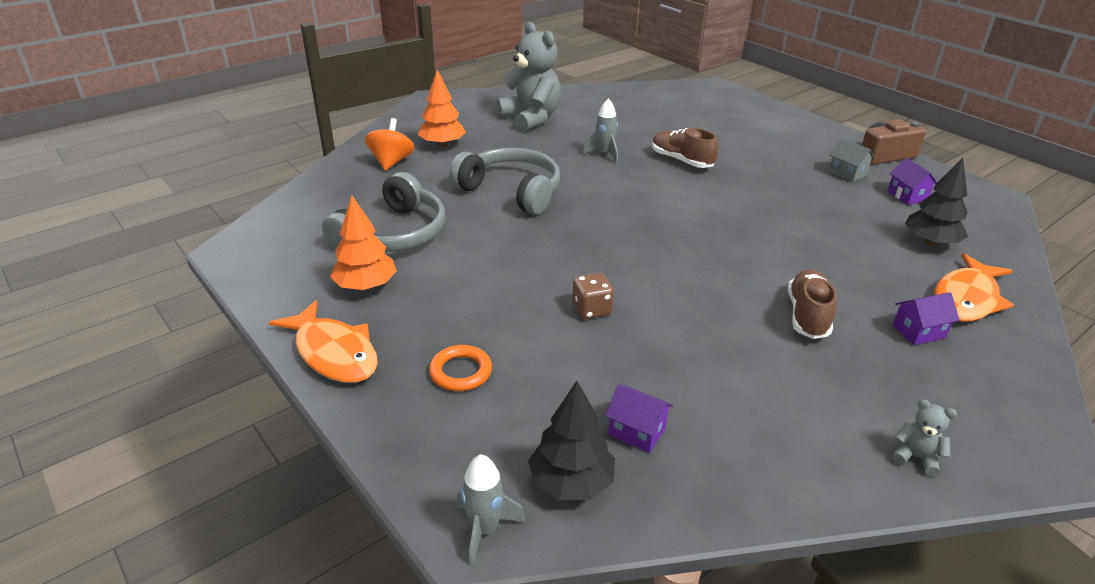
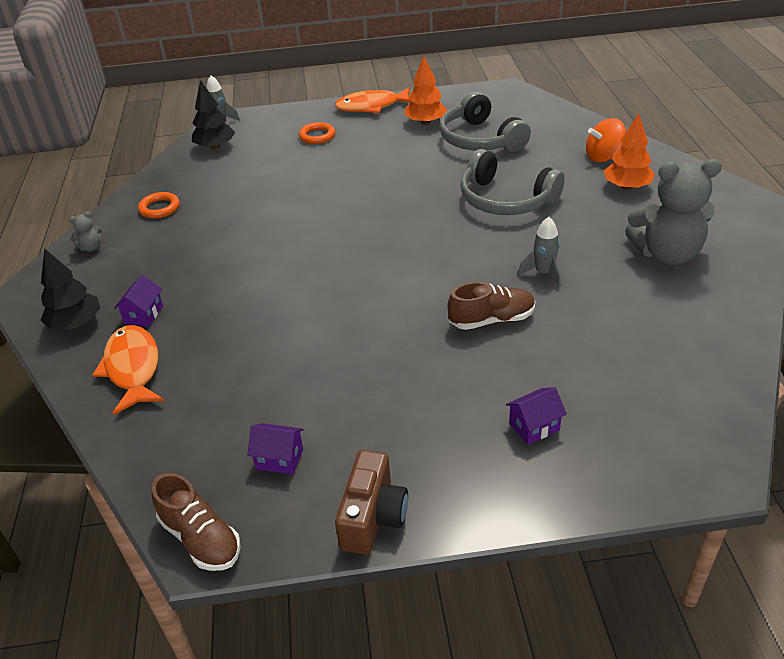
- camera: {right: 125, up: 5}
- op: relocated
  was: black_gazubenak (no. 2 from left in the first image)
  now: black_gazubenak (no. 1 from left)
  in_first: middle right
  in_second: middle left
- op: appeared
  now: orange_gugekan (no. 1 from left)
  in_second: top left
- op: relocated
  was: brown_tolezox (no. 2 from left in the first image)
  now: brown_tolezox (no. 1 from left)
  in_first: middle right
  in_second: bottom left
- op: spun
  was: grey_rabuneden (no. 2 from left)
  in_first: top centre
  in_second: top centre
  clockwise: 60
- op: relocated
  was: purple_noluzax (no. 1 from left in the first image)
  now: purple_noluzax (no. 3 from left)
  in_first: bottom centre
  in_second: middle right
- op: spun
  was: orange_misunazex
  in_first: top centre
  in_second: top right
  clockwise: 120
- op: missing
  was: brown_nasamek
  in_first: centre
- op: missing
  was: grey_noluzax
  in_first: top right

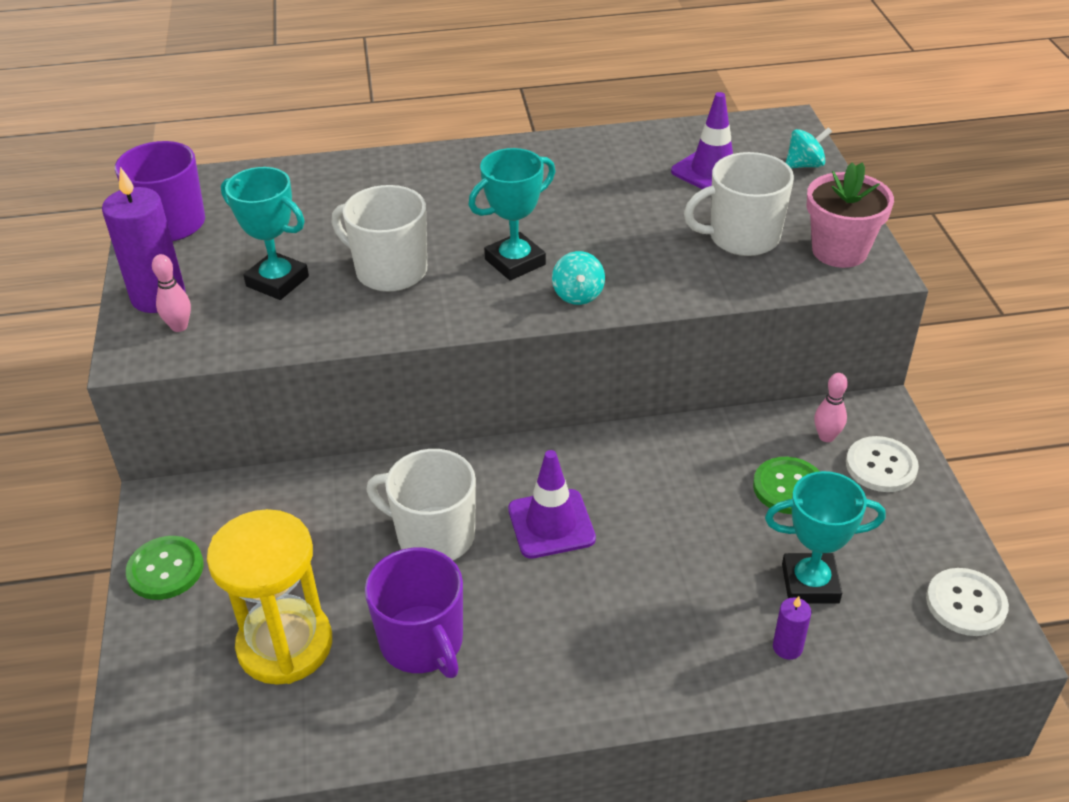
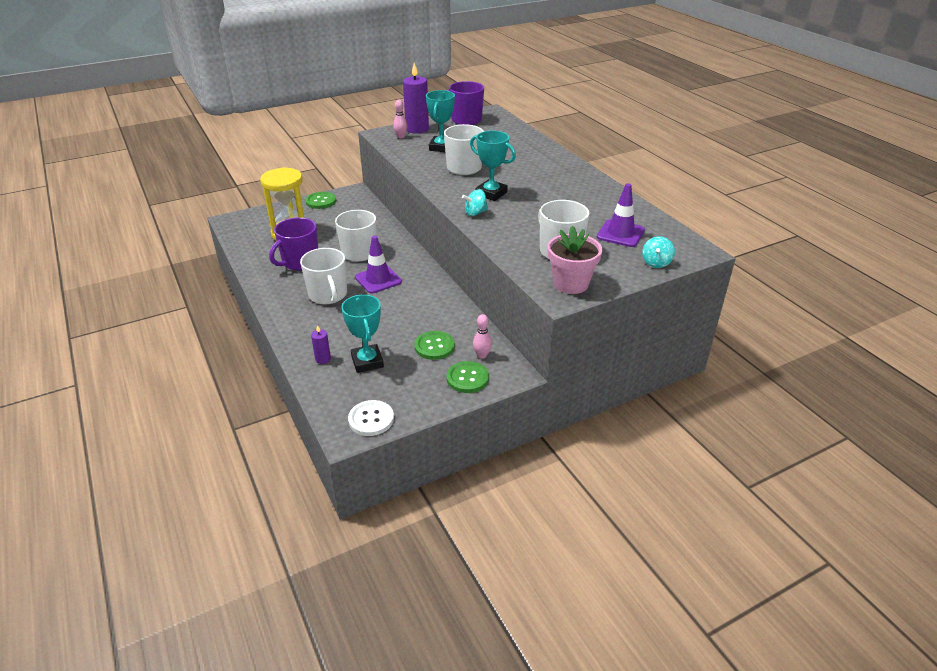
- camera: {right: 70, up: -5}
- op: appeared
  now: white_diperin (no. 1 from left)
  in_second: centre
- op: colour
  was: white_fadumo (no. 1 from left)
  now: green_fadumo (no. 3 from left)
  in_first: middle right
  in_second: centre
- op: spun
  was: turquoise_misunazex (no. 2 from left)
  in_first: top right
  in_second: middle right
  clockwise: 60

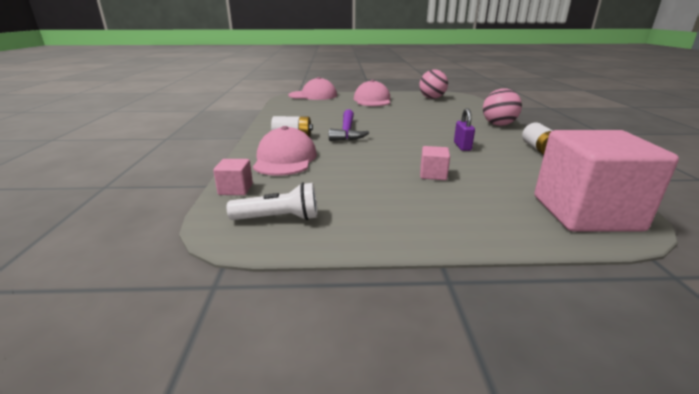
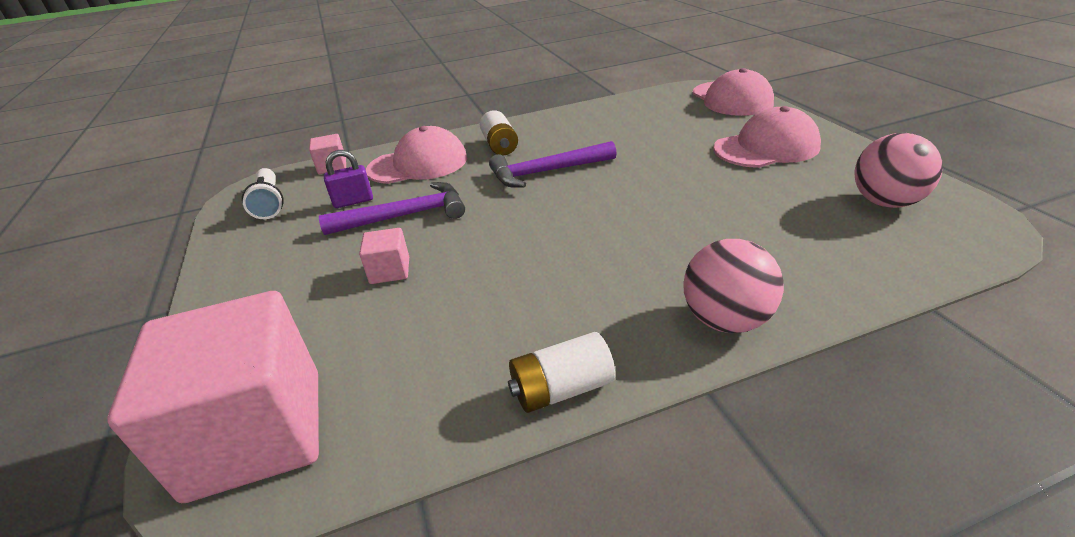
- camera: {right: 75, up: 10}
- op: appeared
  now: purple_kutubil (no. 1 from left)
  in_second: centre
- op: relocated
  was: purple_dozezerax
  in_first: top centre
  in_second: middle left

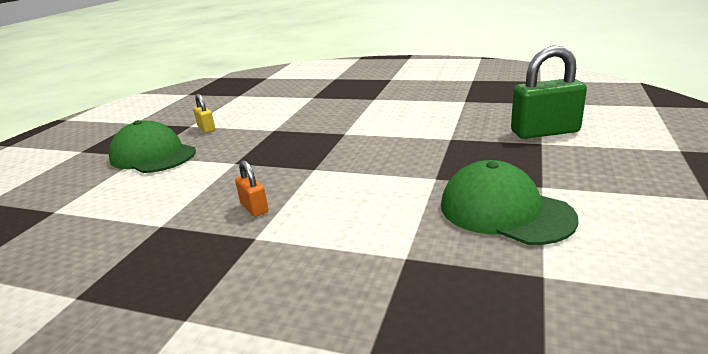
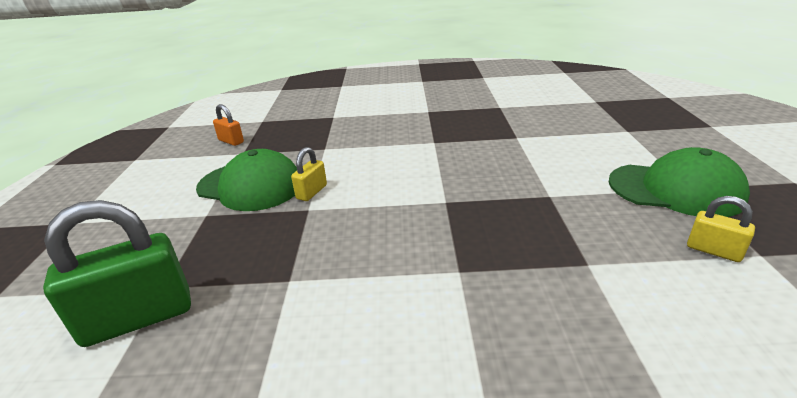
- camera: {right: 160, up: 5}
- op: relocated
  was: orange_dozezerax
  in_first: centre
  in_second: top left
- op: appeared
  now: yellow_dozezerax (no. 1 from left)
  in_second: centre

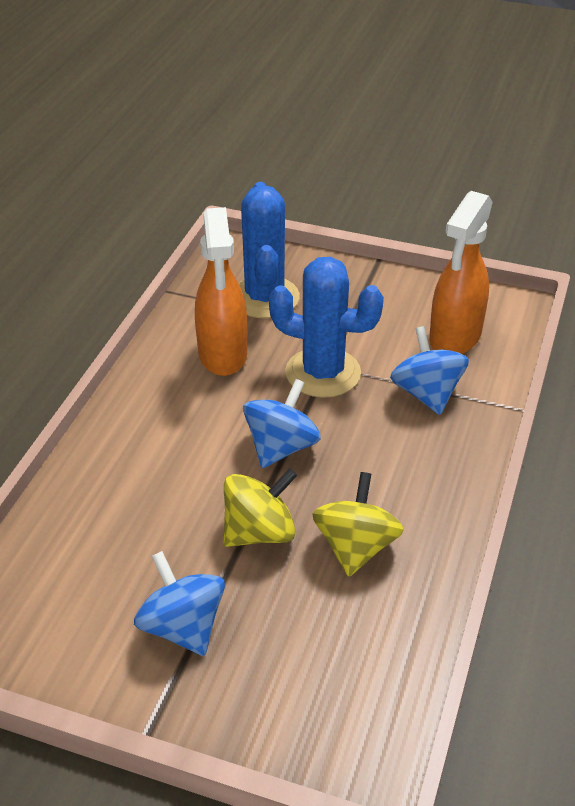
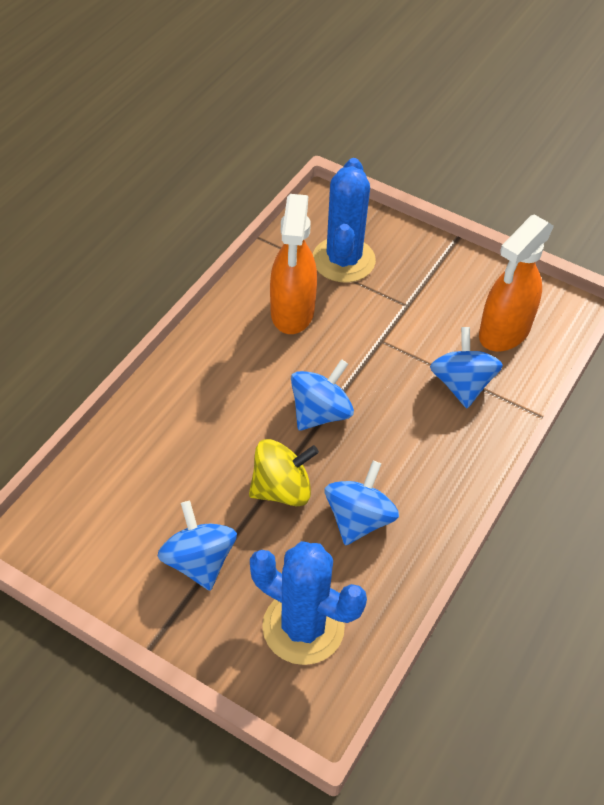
- camera: {right: 10, up: 10}
- op: relocated
  was: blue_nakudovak (no. 2 from left in the first image)
  now: blue_nakudovak (no. 1 from left)
  in_first: centre
  in_second: bottom centre
- op: colour
  was: yellow_misunazex (no. 2 from left)
  now: blue_misunazex (no. 3 from left)
  in_first: centre
  in_second: centre

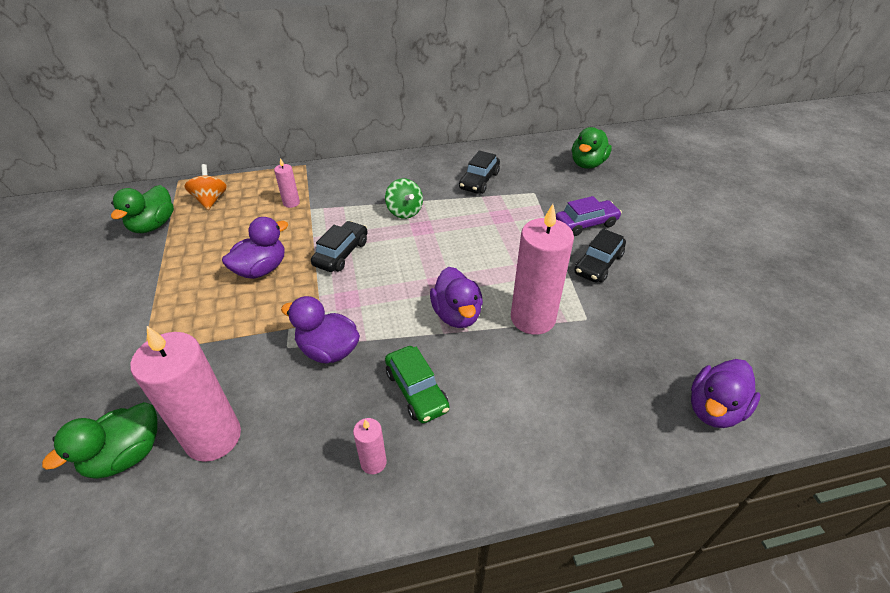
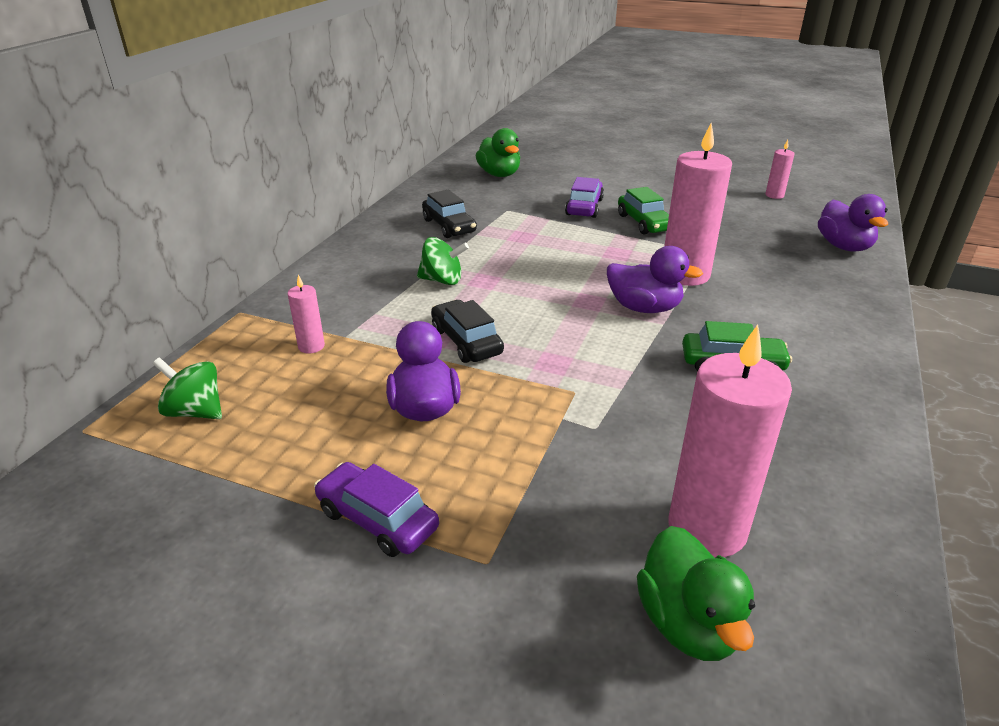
- camera: {right: -55, up: -10}
- op: colour
  was: orange_misunazex
  now: green_misunazex (no. 1 from left)
  in_first: top left
  in_second: middle left
- op: appeared
  now: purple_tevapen (no. 1 from left)
  in_second: bottom centre
- op: colour
  was: black_tevapen (no. 3 from left)
  now: green_tevapen (no. 1 from left)
  in_first: middle right
  in_second: top centre
- op: relocated
  was: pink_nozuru (no. 3 from left in the first image)
  now: pink_nozuru (no. 4 from left)
  in_first: bottom centre
  in_second: top right
- op: missing
  was: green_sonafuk (no. 2 from left)
  in_first: middle left
- op: missing
  was: purple_sonafuk (no. 2 from left)
  in_first: centre

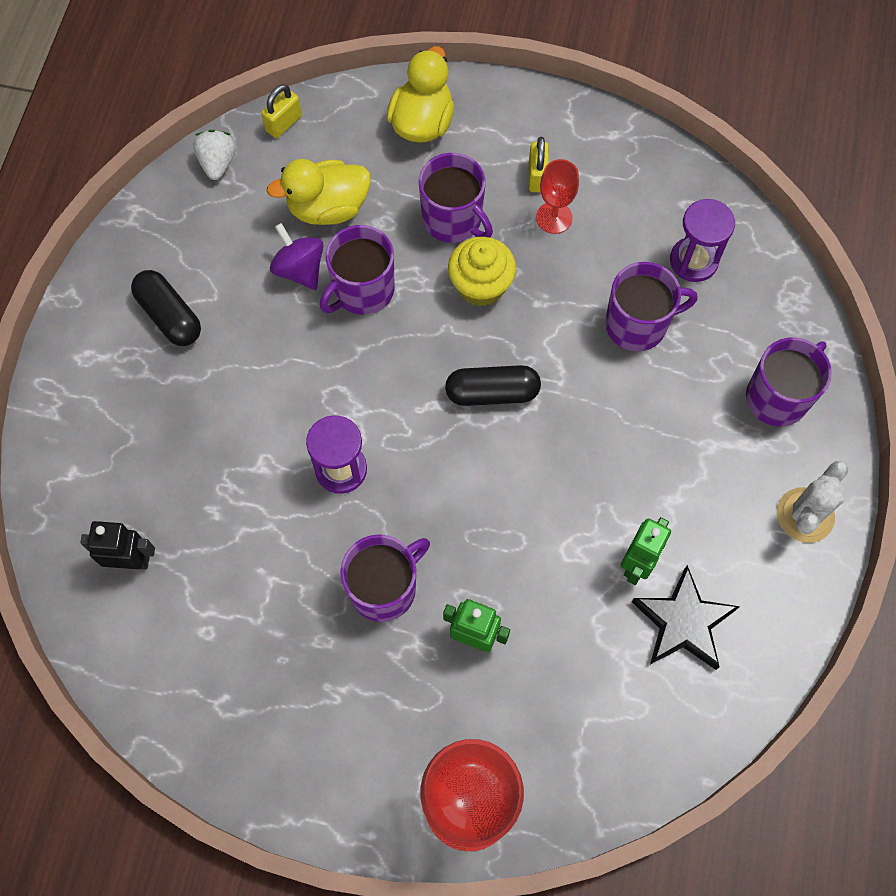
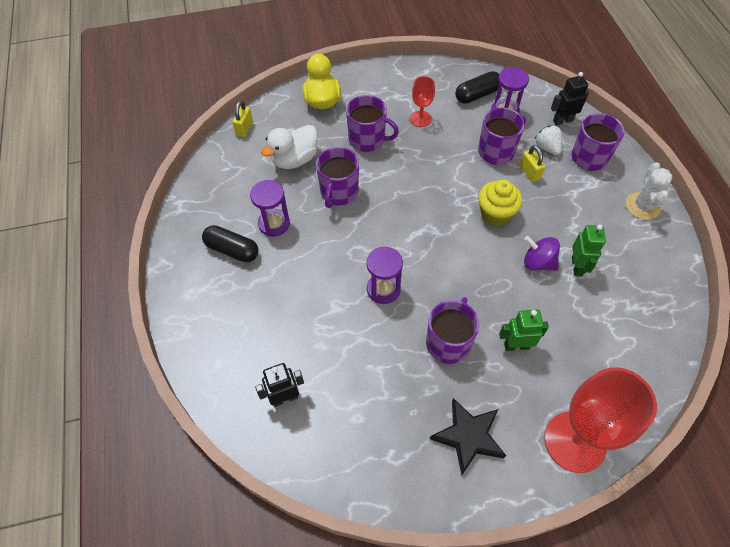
- camera: {right: -25, up: -10}
- op: appeared
  now: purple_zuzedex (no. 1 from left)
  in_second: centre
- op: colour
  was: yellow_sonafuk (no. 1 from left)
  now: white_sonafuk
  in_first: top centre
  in_second: top centre
- op: relocated
  was: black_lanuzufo
  in_first: bottom right
  in_second: bottom centre
- op: relocated
  was: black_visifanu (no. 2 from left)
  in_first: centre
  in_second: top centre
- op: relocated
  was: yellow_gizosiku
  in_first: top centre
  in_second: middle right
- op: relocated
  was: yellow_dozezerax (no. 2 from left)
  in_first: top centre
  in_second: top right
- op: relocated
  was: purple_misunazex
  in_first: top left
  in_second: middle right
- op: relocated
  was: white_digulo
  in_first: top left
  in_second: top right
- op: appeared
  now: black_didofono (no. 2 from left)
  in_second: top right

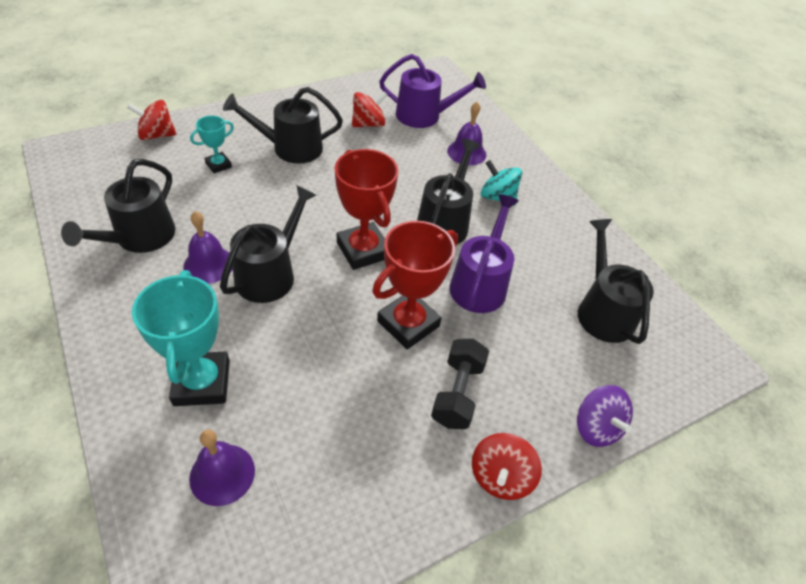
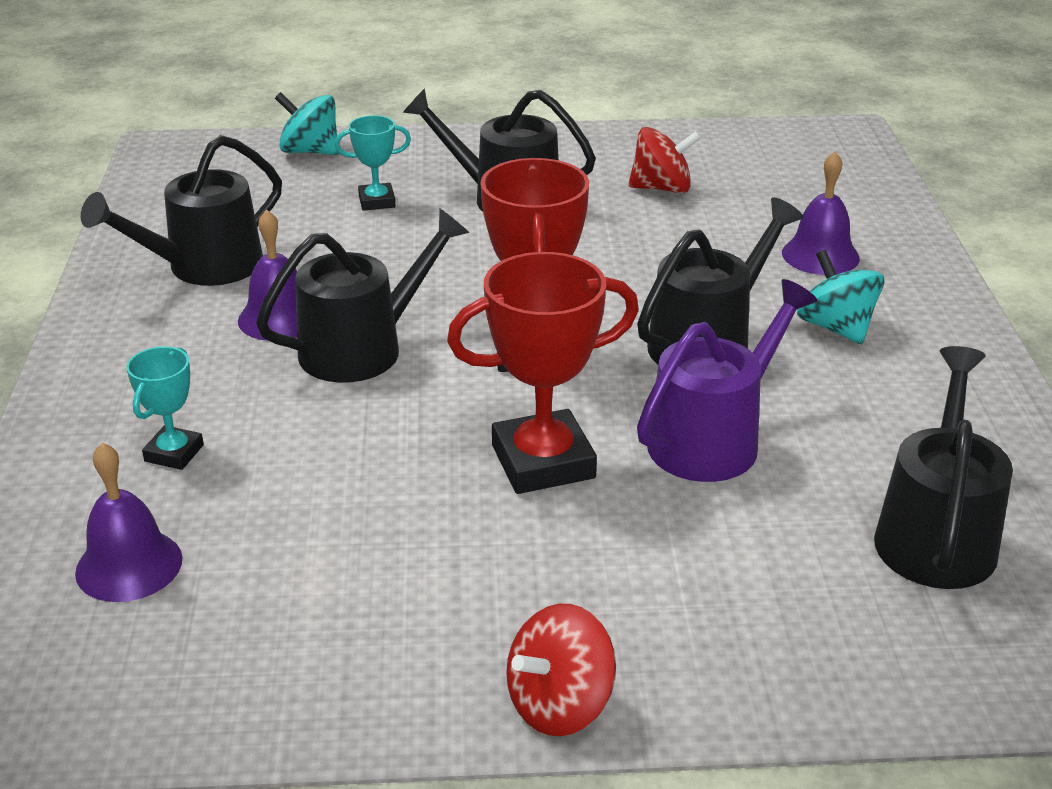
- camera: {right: 30, up: -15}
- op: size
  was: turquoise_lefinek (no. 1 from left)
  in_first: middle left
  in_second: middle left
  ratio: 0.53
- op: colour
  was: red_misunazex (no. 1 from left)
  now: turquoise_misunazex (no. 1 from left)
  in_first: top left
  in_second: top left
- op: missing
  was: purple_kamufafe (no. 1 from left)
  in_first: top centre
- op: missing
  was: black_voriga
  in_first: centre
- op: missing
  was: purple_misunazex
  in_first: bottom right

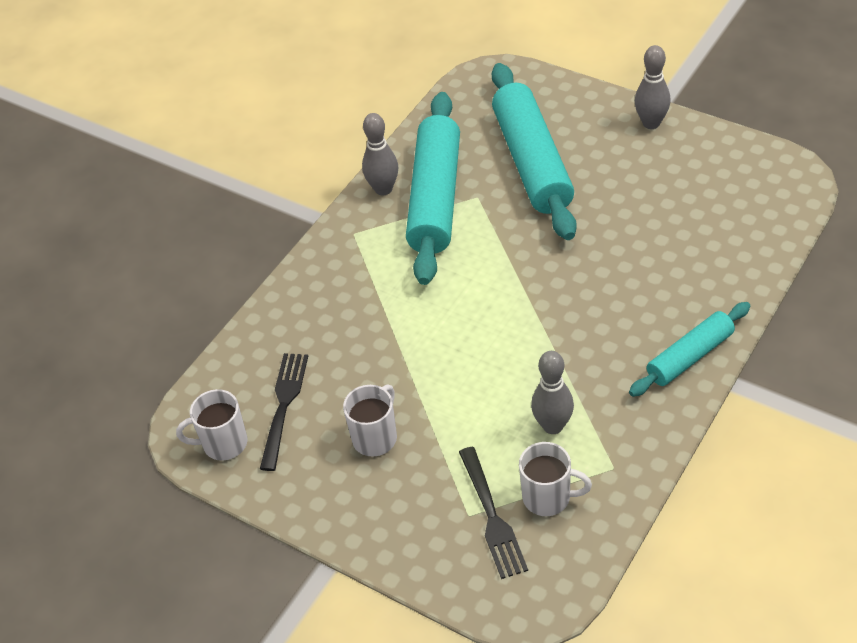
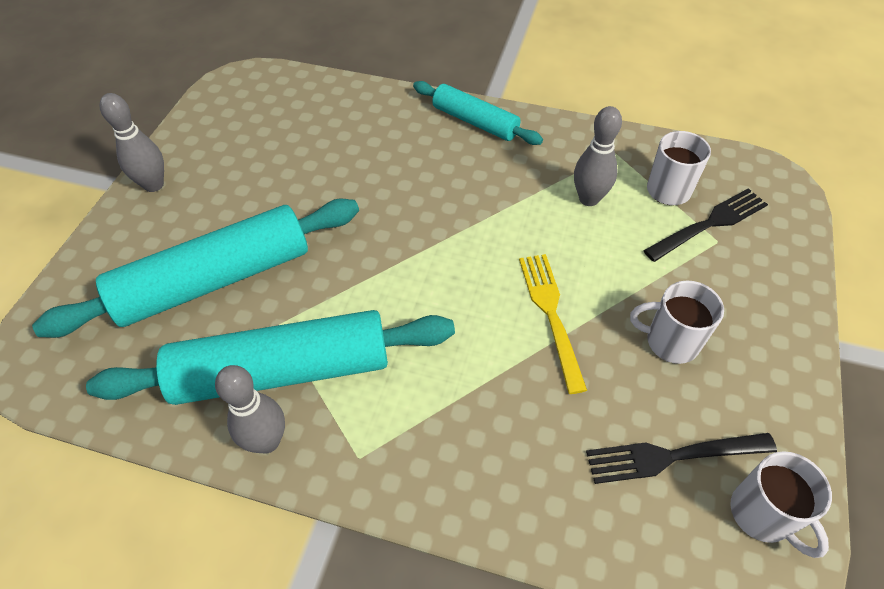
- camera: {right: -110, up: 5}
- op: appeared
  now: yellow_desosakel
  in_second: centre

